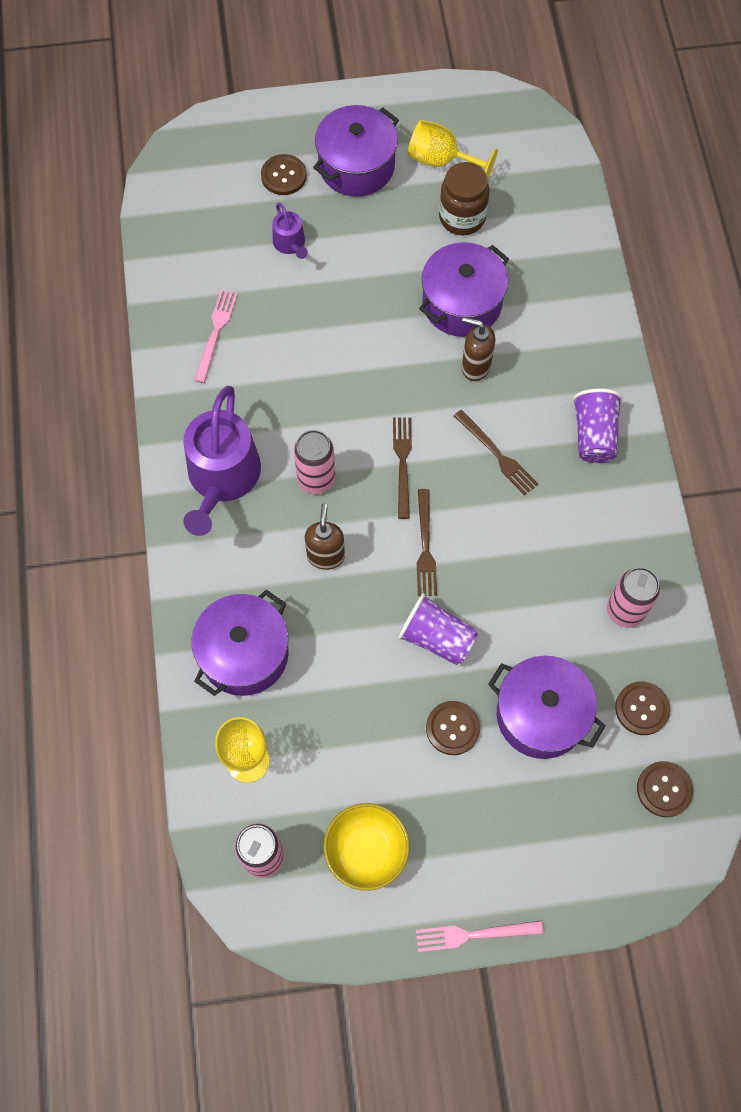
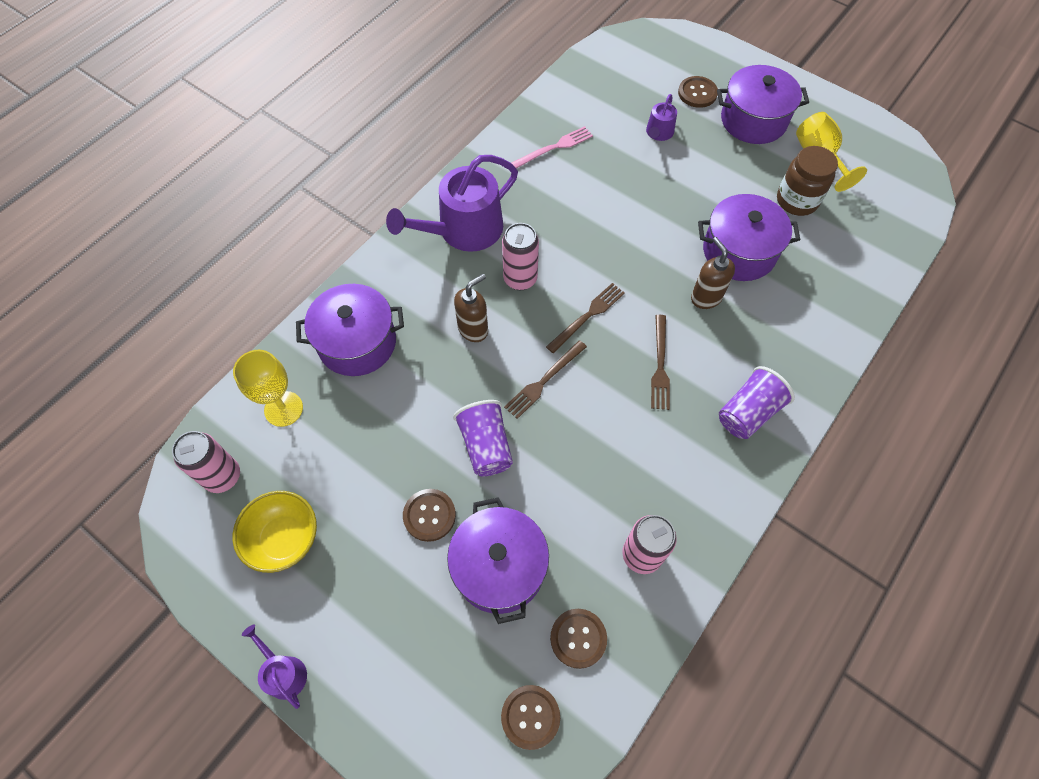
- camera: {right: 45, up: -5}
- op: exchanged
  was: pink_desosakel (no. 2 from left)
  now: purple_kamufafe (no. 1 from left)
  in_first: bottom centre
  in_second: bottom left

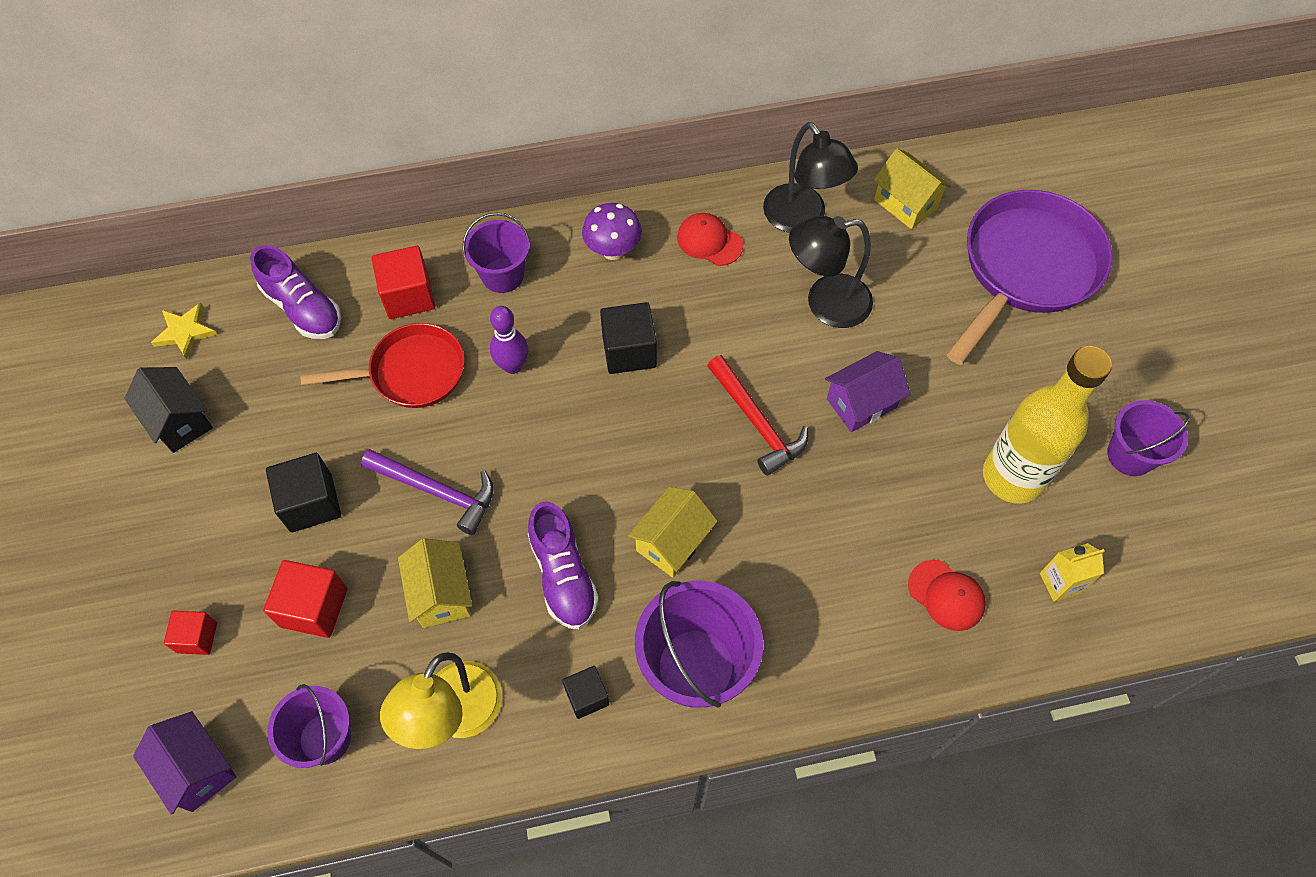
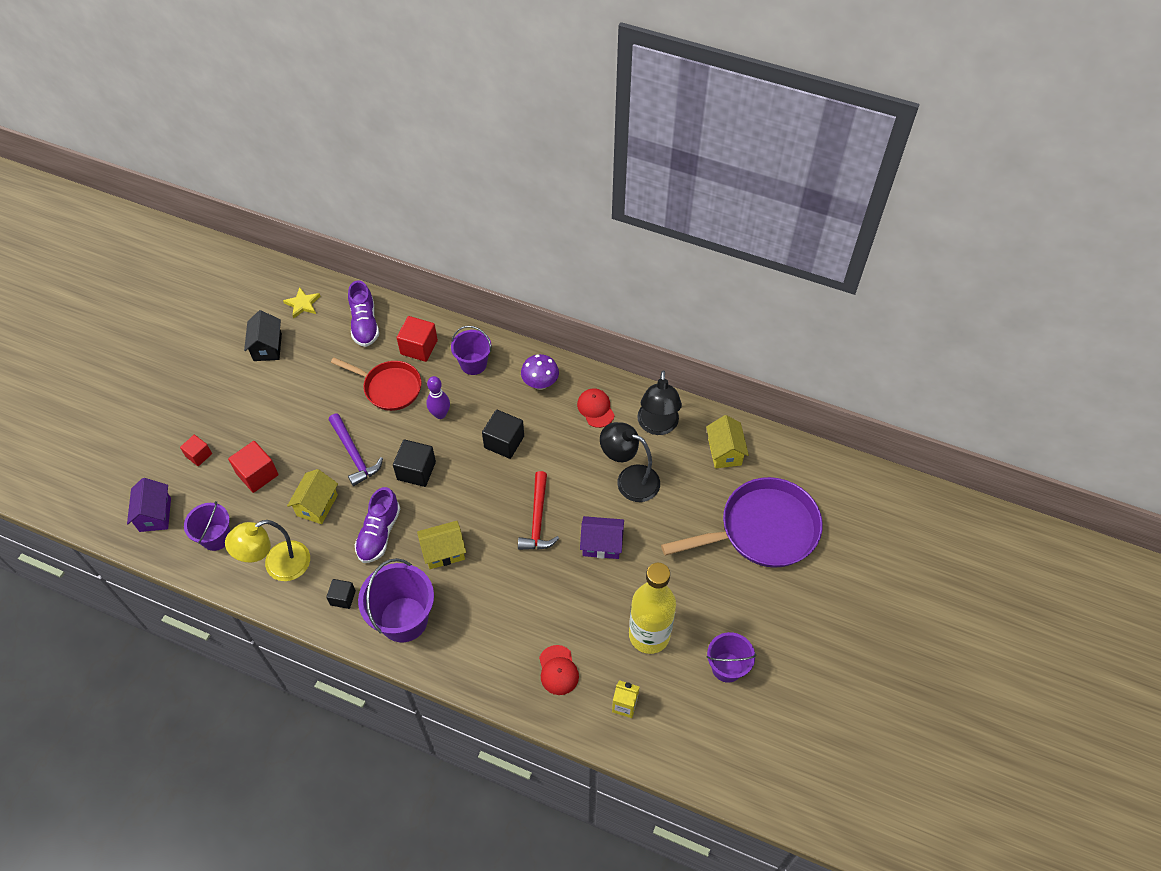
- camera: {right: 35, up: -5}
- op: relocated
  was: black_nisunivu (no. 1 from left in the first image)
  now: black_nisunivu (no. 2 from left)
  in_first: middle left
  in_second: centre

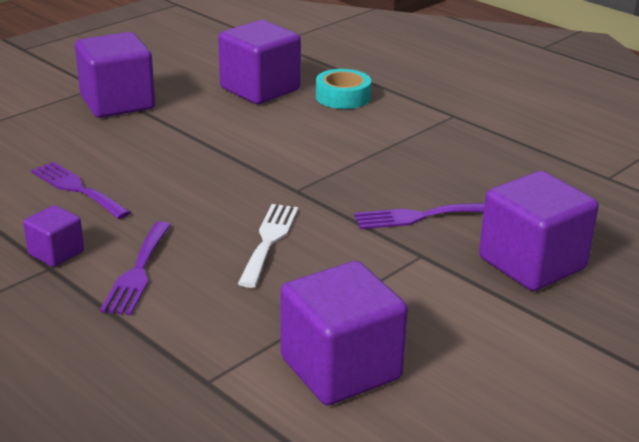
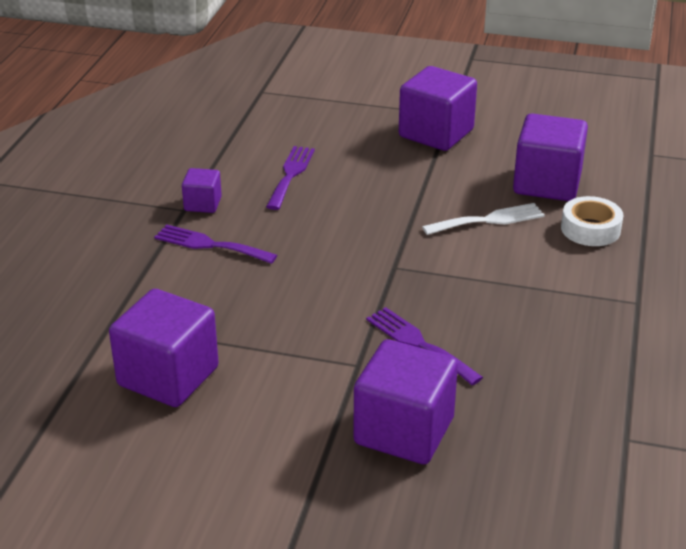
- camera: {right: 60, up: 5}
- op: spun
  was: purple_desosakel (no. 2 from left in the first image)
  in_first: middle left
  in_second: middle left
  clockwise: 45
- op: relocated
  was: white_desosakel
  in_first: centre
  in_second: middle right
- op: colour
  was: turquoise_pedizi
  now: white_pedizi
  in_first: top centre
  in_second: middle right

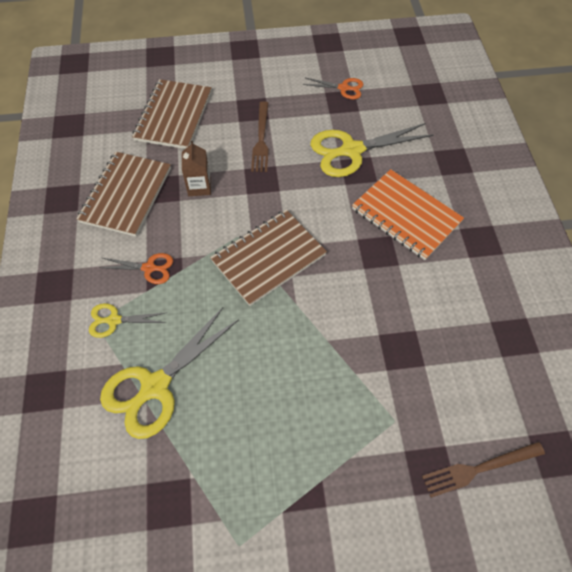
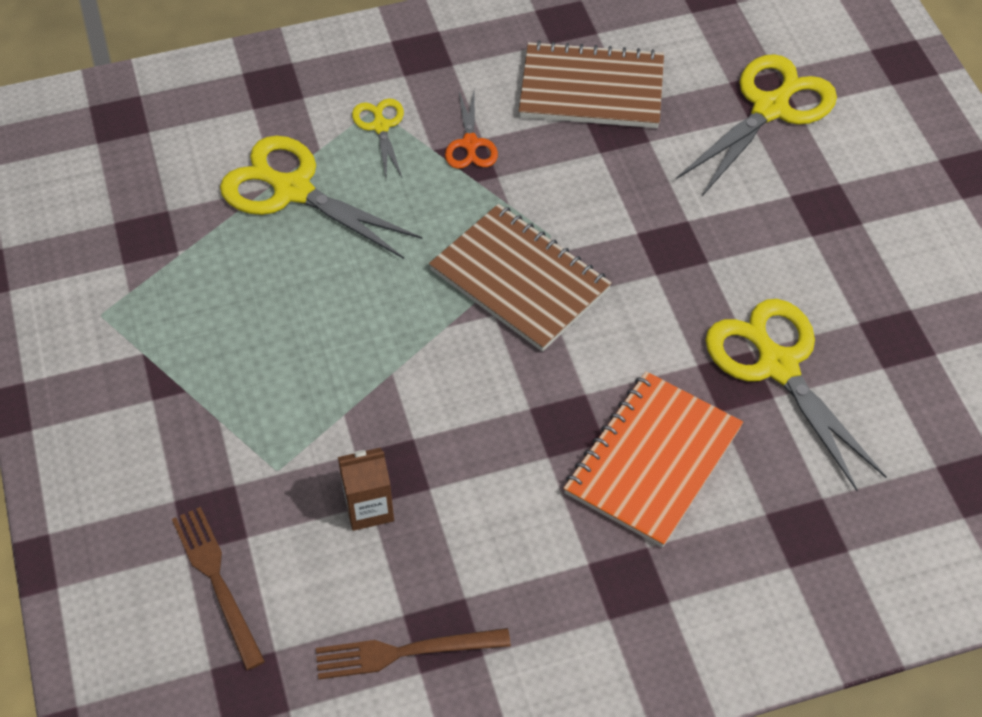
- camera: {right: 80, up: -5}
- op: relocated
  was: brown_desosakel (no. 1 from left in the first image)
  now: brown_desosakel (no. 2 from left)
  in_first: top centre
  in_second: bottom centre
- op: relocated
  was: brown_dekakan
  in_first: top centre
  in_second: bottom centre
- op: exchanged
  was: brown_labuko (no. 2 from left)
  now: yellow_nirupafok (no. 3 from left)
  in_first: top left
  in_second: top right
- op: missing
  was: orange_nirupafok (no. 2 from left)
  in_first: top centre

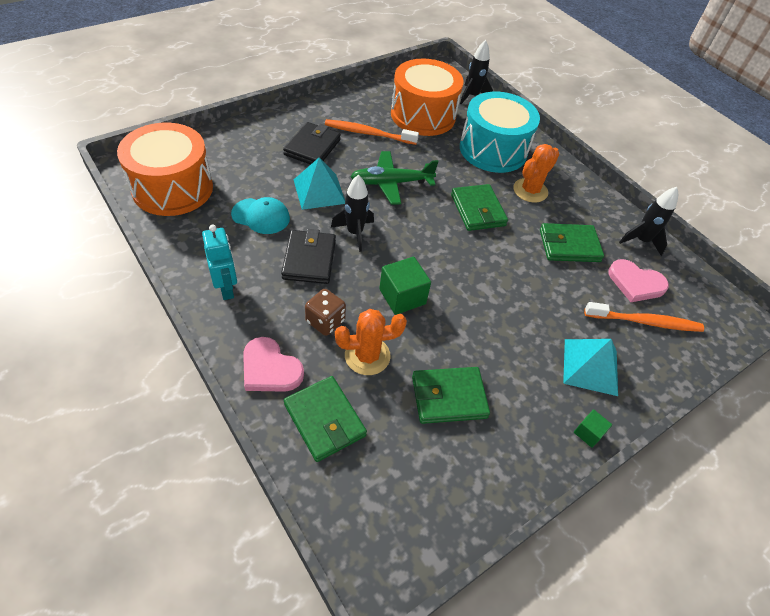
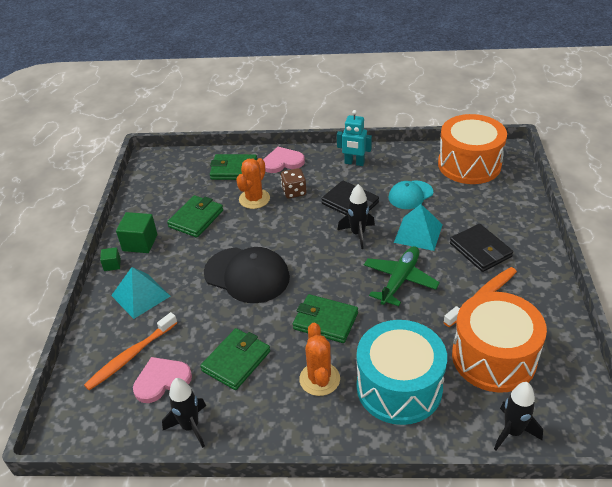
- camera: {right: 135, up: -10}
- op: relocated
  was: green_nisunivu (no. 1 from left in the first image)
  now: green_nisunivu (no. 2 from left)
  in_first: centre
  in_second: middle left
- op: appeared
  now: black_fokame
  in_second: centre

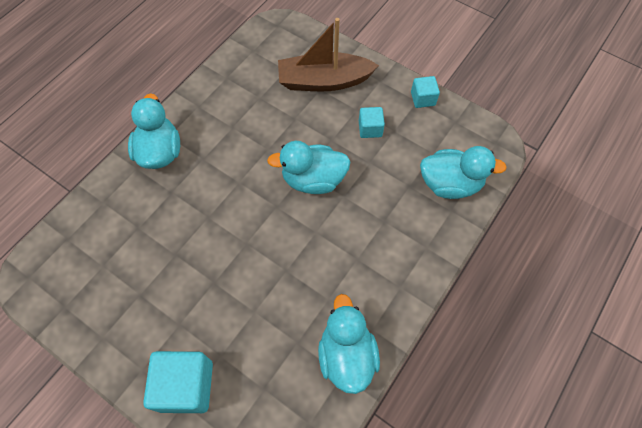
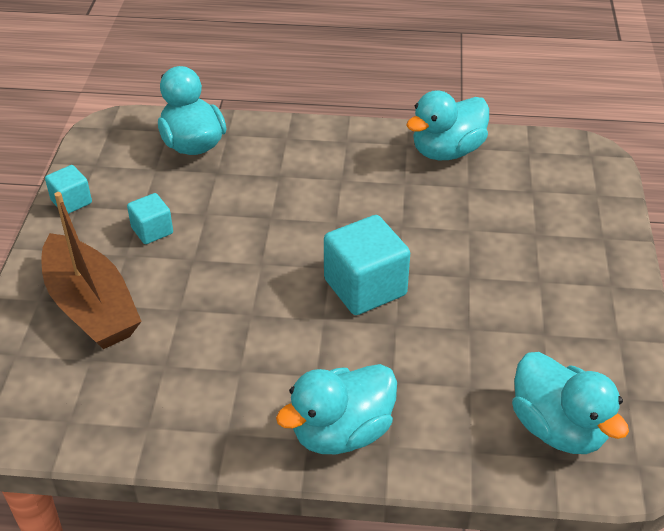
- camera: {right: -120, up: -20}
- op: relocated
  was: turquoise_nisunivu (no. 1 from left in the first image)
  now: turquoise_nisunivu (no. 3 from left)
  in_first: bottom left
  in_second: centre
- op: relocated
  was: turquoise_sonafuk (no. 2 from left in the first image)
  now: turquoise_sonafuk (no. 4 from left)
  in_first: centre
  in_second: bottom right

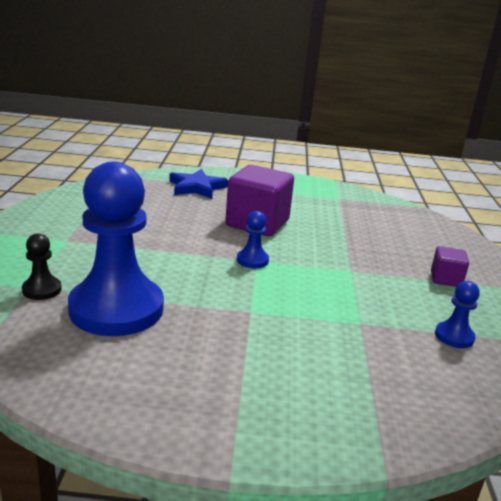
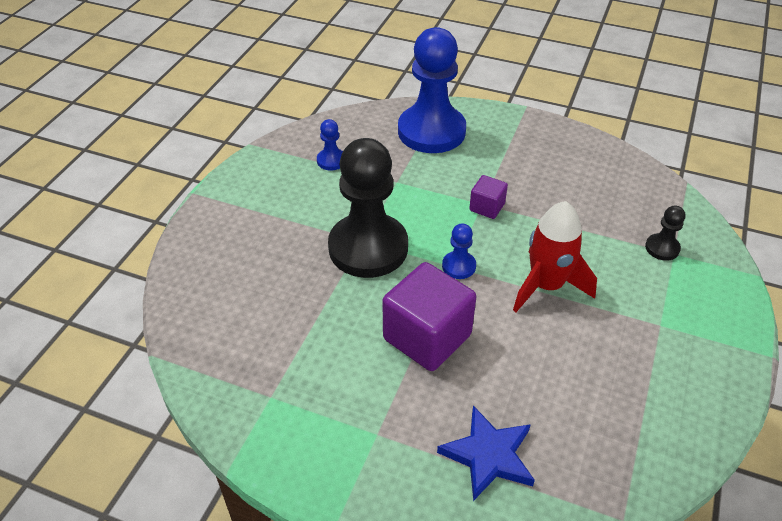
- camera: {right: -160, up: 20}
- op: appeared
  now: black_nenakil (no. 1 from left)
  in_second: centre
- op: relocated
  was: blue_nenakil (no. 1 from left in the first image)
  now: blue_nenakil (no. 2 from left)
  in_first: middle left
  in_second: top centre
- op: relocated
  was: purple_nisunivu (no. 2 from left)
  in_first: middle right
  in_second: centre
- op: appeared
  now: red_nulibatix
  in_second: middle right

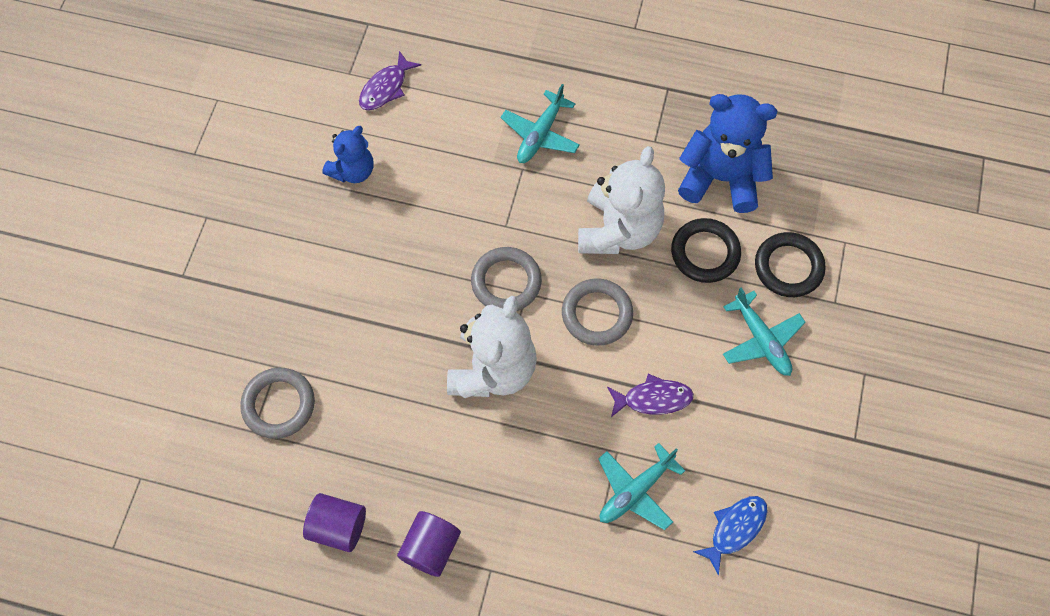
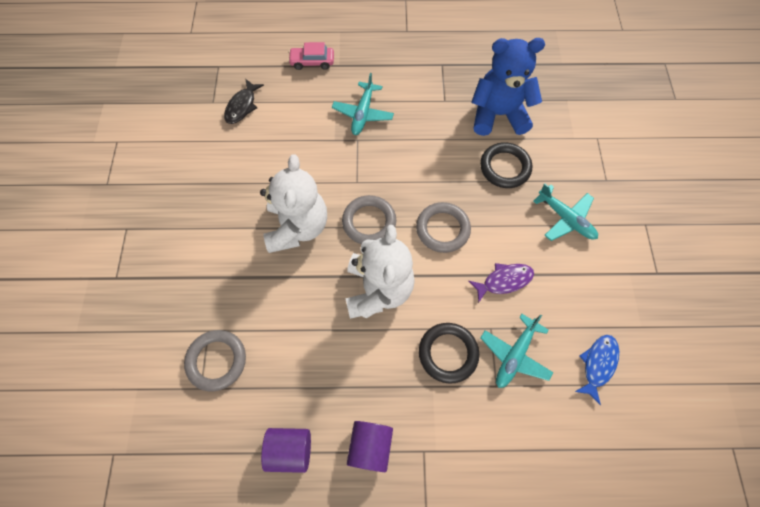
- camera: {right: -15, up: 0}
- op: colour
  was: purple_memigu (no. 1 from left)
  now: black_memigu
  in_first: top centre
  in_second: top left
- op: relocated
  was: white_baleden (no. 2 from left in the first image)
  now: white_baleden (no. 1 from left)
  in_first: top centre
  in_second: centre
- op: appeared
  now: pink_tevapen
  in_second: top centre
- op: relocated
  was: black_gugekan (no. 2 from left in the first image)
  now: black_gugekan (no. 1 from left)
  in_first: middle right
  in_second: bottom centre
- op: missing
  was: blue_baleden (no. 1 from left)
  in_first: top left

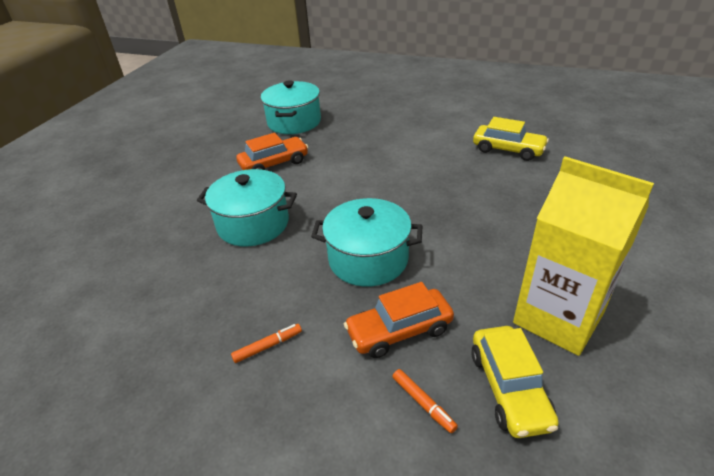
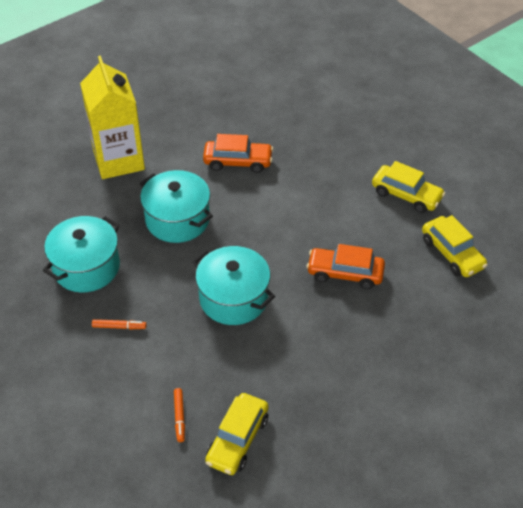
- camera: {right: 30, up: 10}
- op: relocated
  was: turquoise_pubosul (no. 2 from left in the first image)
  now: turquoise_pubosul (no. 1 from left)
  in_first: top centre
  in_second: middle left
- op: relocated
  was: yellow_dekakan
  in_first: middle right
  in_second: top left
- op: relocated
  was: orange_tevapen (no. 2 from left)
  in_first: bottom centre
  in_second: centre
- op: appeared
  now: yellow_tevapen (no. 2 from left)
  in_second: middle right

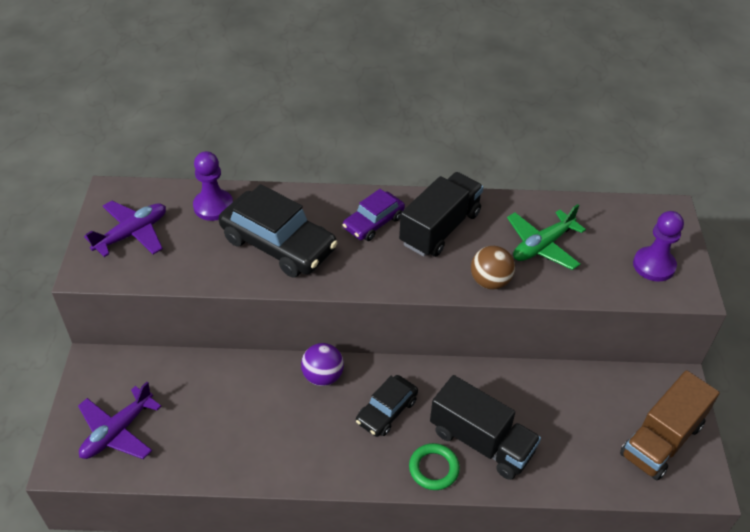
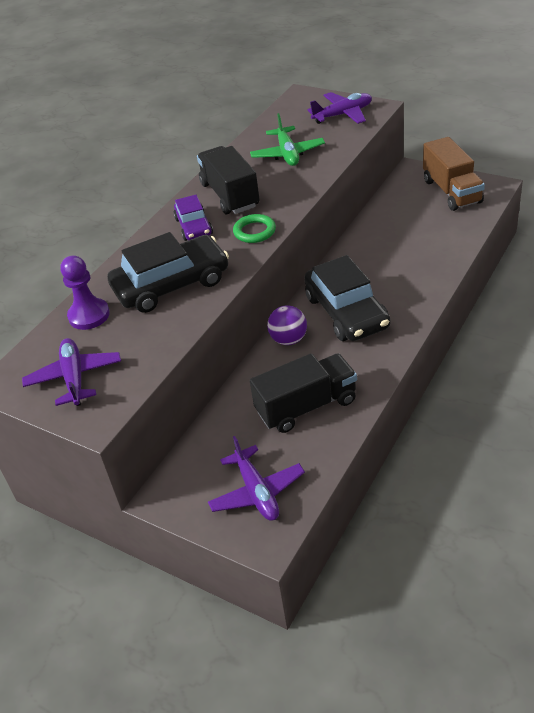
- camera: {right: -55, up: -5}
- op: relocated
  was: green_gugekan
  in_first: bottom centre
  in_second: top centre
- op: relocated
  was: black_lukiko (no. 2 from left)
  in_first: bottom centre
  in_second: centre
- op: size
  was: black_tevapen (no. 2 from left)
  in_first: bottom centre
  in_second: centre
  ratio: 1.76
- op: exchanged
  was: purple_nenakil (no. 2 from left)
  now: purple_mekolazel (no. 3 from left)
  in_first: middle right
  in_second: top centre
- op: missing
  was: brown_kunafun
  in_first: centre

